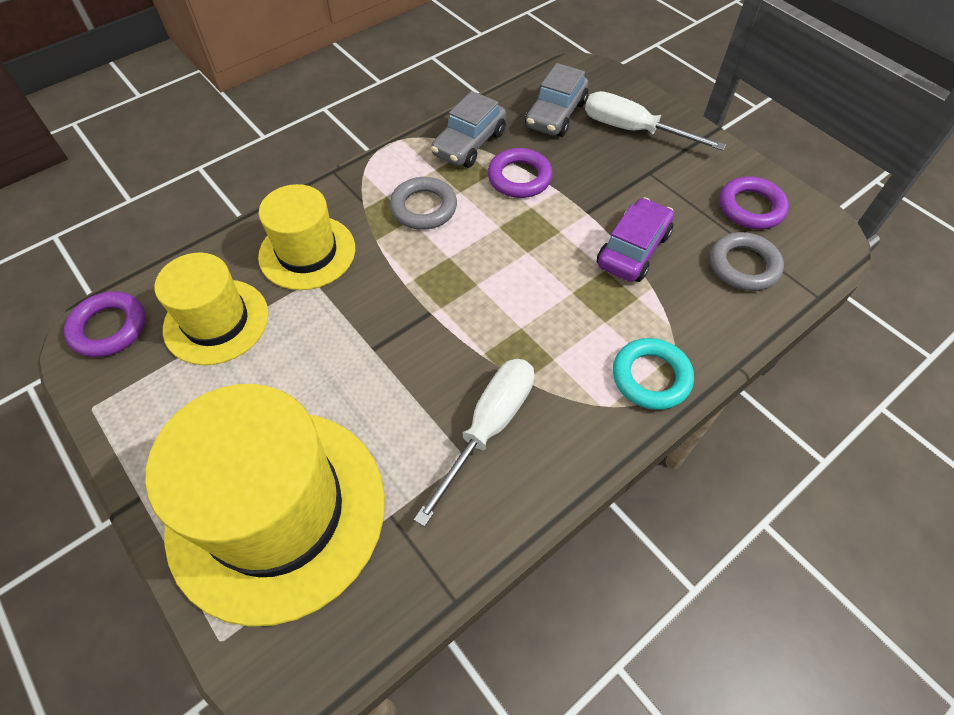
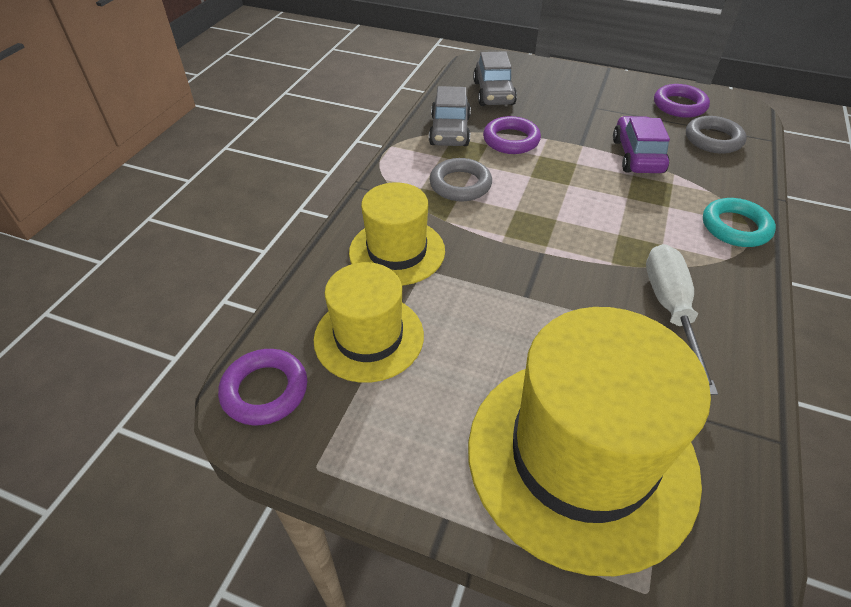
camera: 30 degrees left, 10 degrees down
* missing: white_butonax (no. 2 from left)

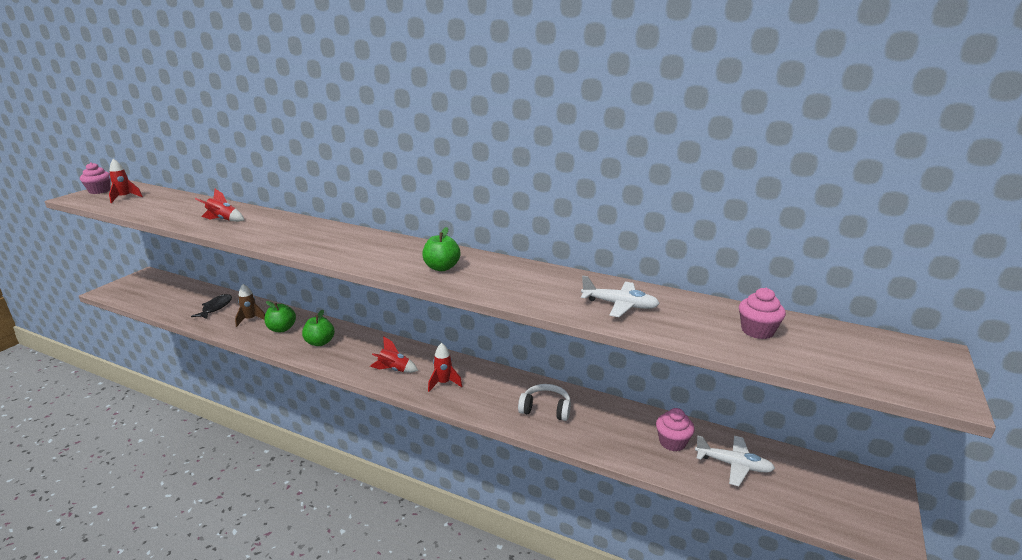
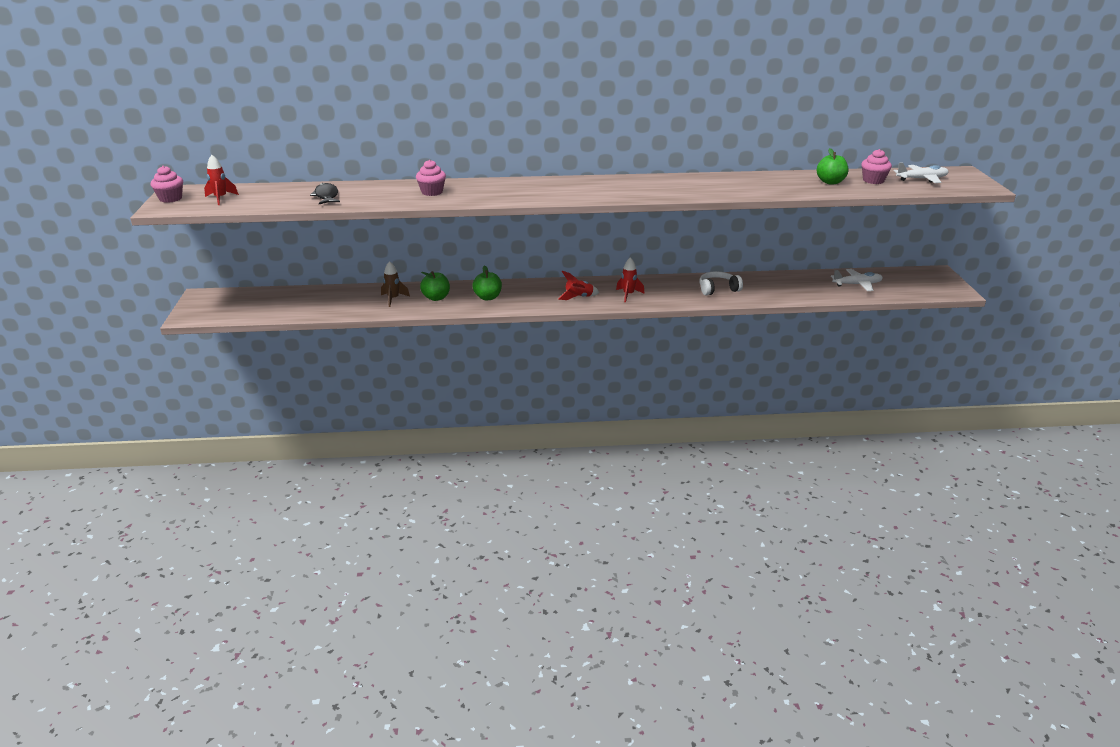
camera: 30 degrees left, 5 degrees up
* missing: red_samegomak (no. 2 from left)
* relocated: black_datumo
* relocated: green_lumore (no. 3 from left)
* relocated: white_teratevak (no. 1 from left in the first image) to white_teratevak (no. 2 from left)
* relocated: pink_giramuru (no. 2 from left)

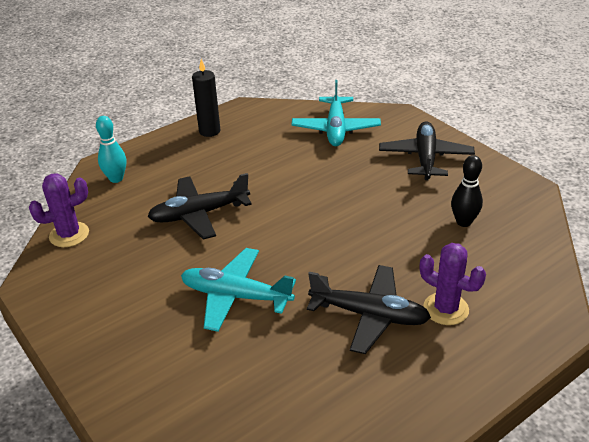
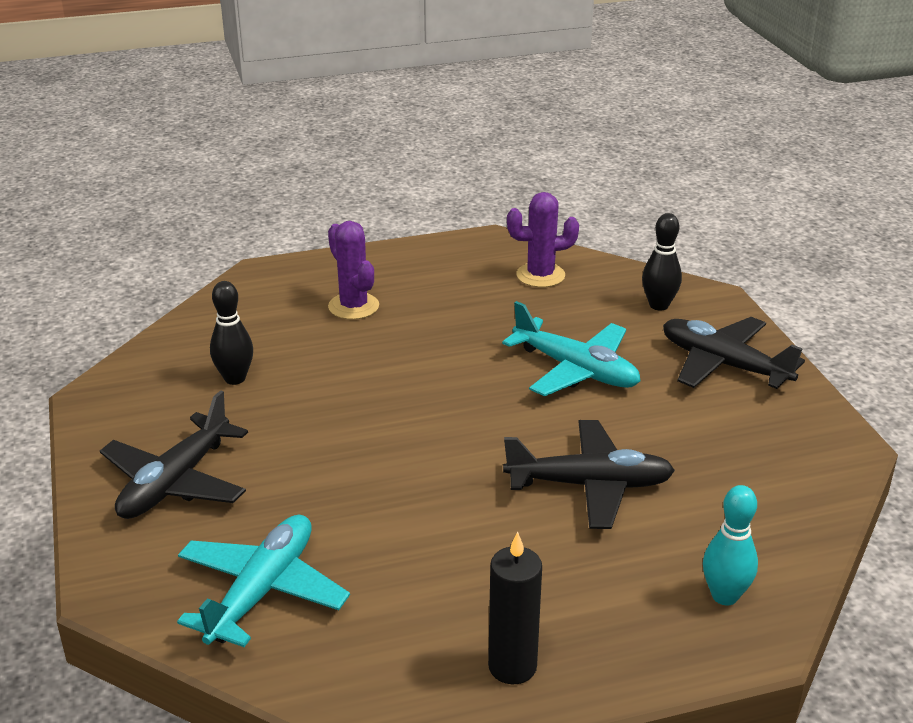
camera: 160 degrees left, 5 degrees down
* appeared: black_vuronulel (no. 2 from left)
* relocated: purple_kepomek (no. 1 from left in the first image) to purple_kepomek (no. 2 from left)
* relocated: black_teratevak (no. 2 from left in the first image) to black_teratevak (no. 3 from left)

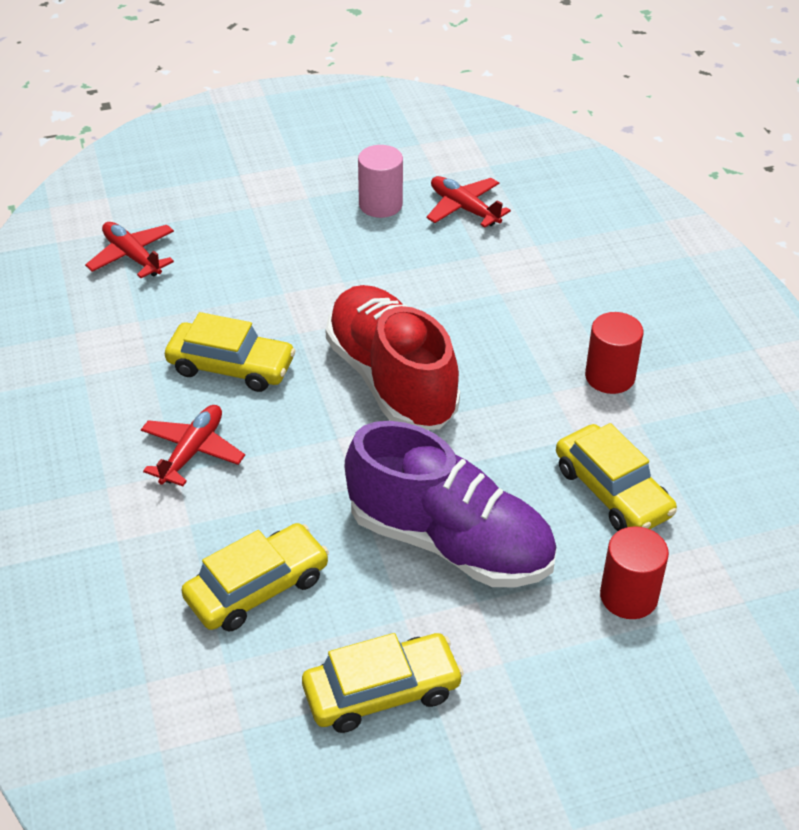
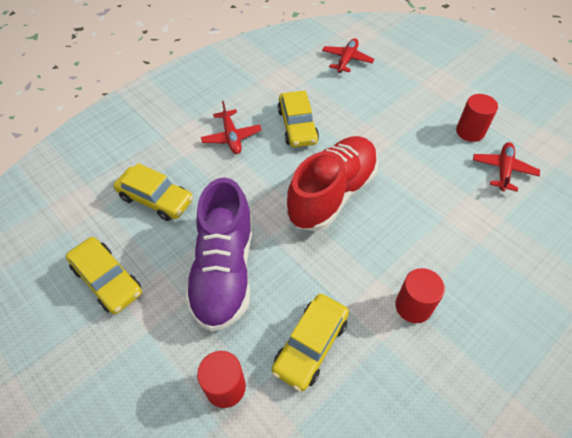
camera: 65 degrees right, 10 degrees up
* colour: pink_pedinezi to red_pedinezi (no. 3 from left)
* spun: red_teratevak (no. 2 from left in the first image) 75 degrees clockwise

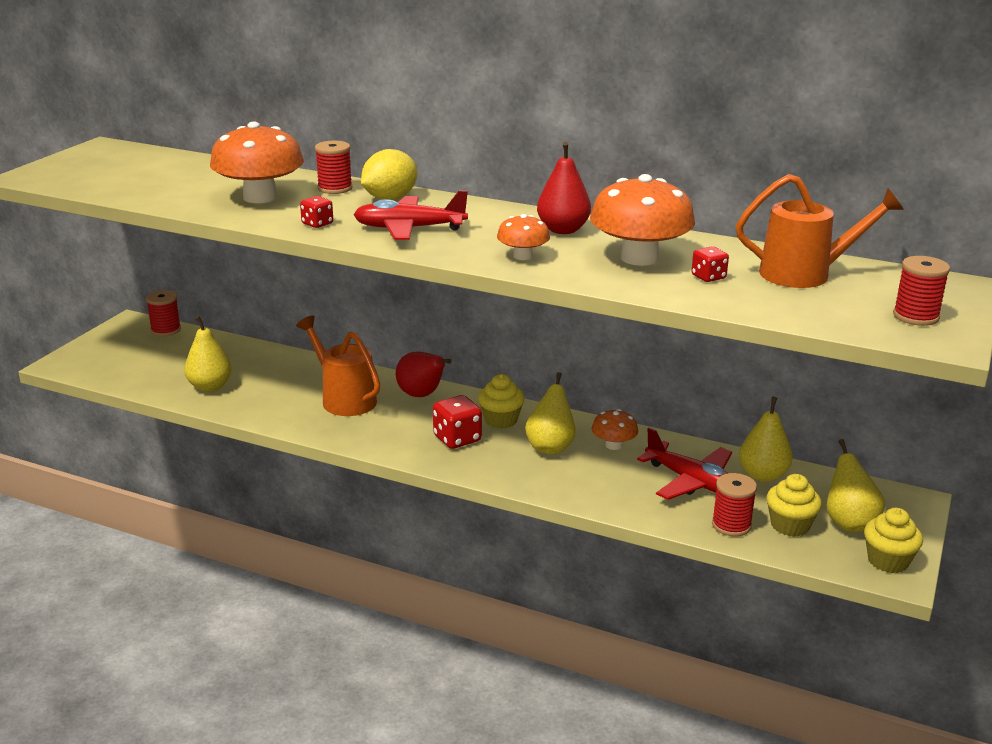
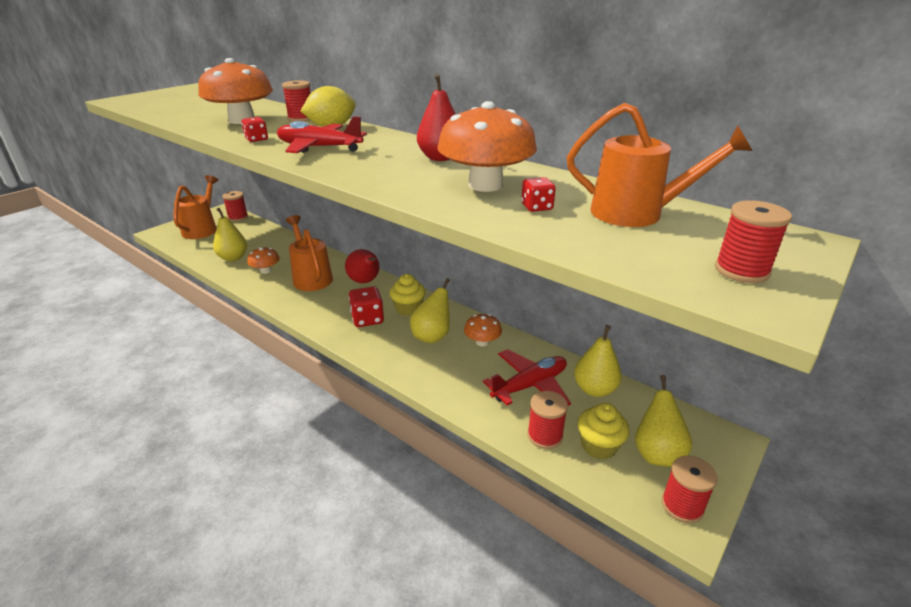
camera: 15 degrees right, 5 degrees up
* appeared: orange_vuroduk (no. 1 from left)
* relocated: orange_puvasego (no. 2 from left)
* exchanged: yellow_giramuru (no. 3 from left) to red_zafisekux (no. 4 from left)
* spun: red_teratevak (no. 2 from left) 90 degrees counterclockwise

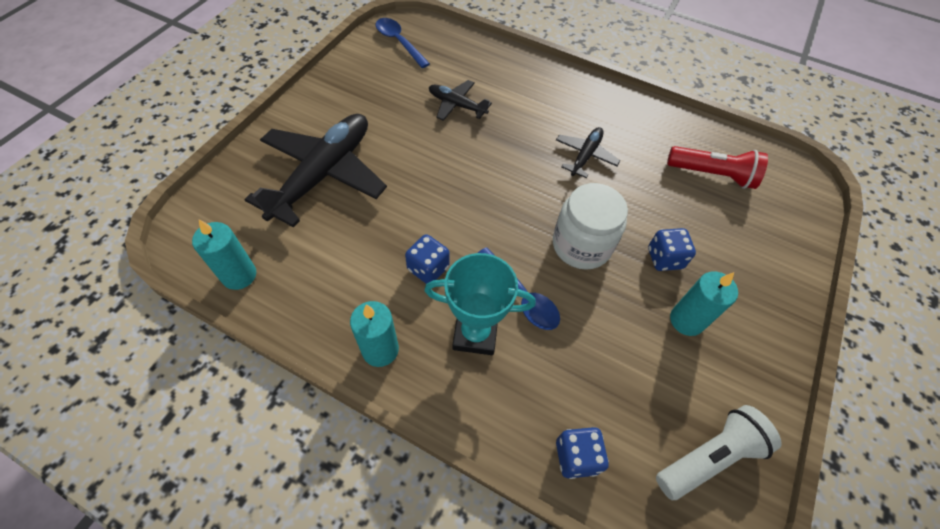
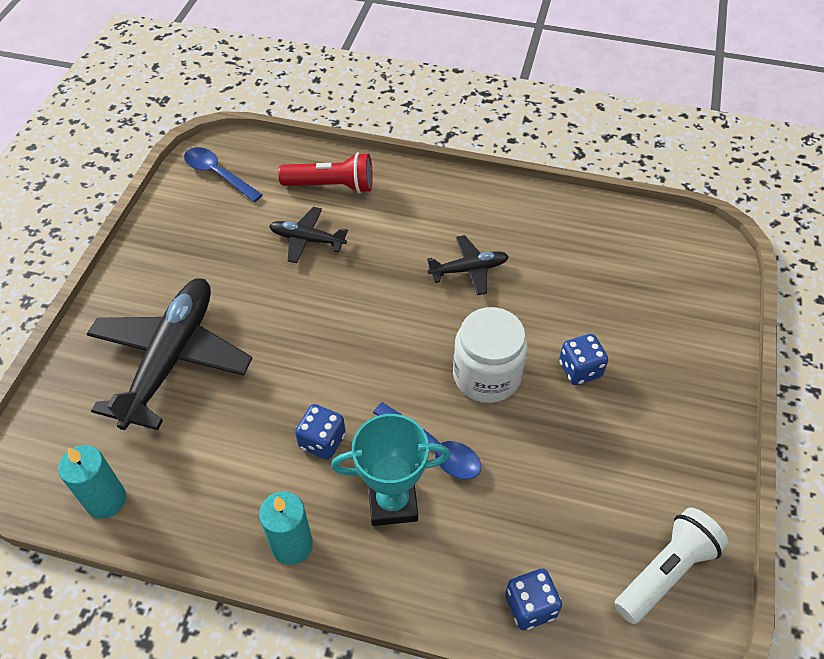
camera: 10 degrees left, 5 degrees down
* missing: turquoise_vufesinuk (no. 3 from left)
* relocated: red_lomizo
* spun: black_teratevak (no. 3 from left) 60 degrees clockwise

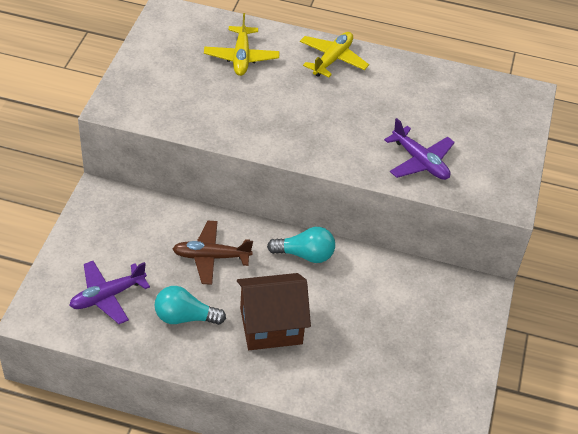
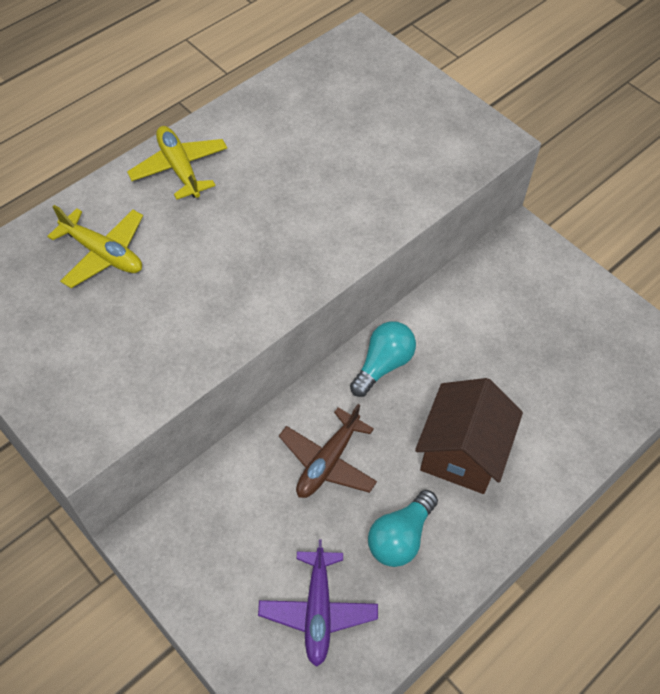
camera: 55 degrees left, 10 degrees up
* missing: purple_teratevak (no. 2 from left)

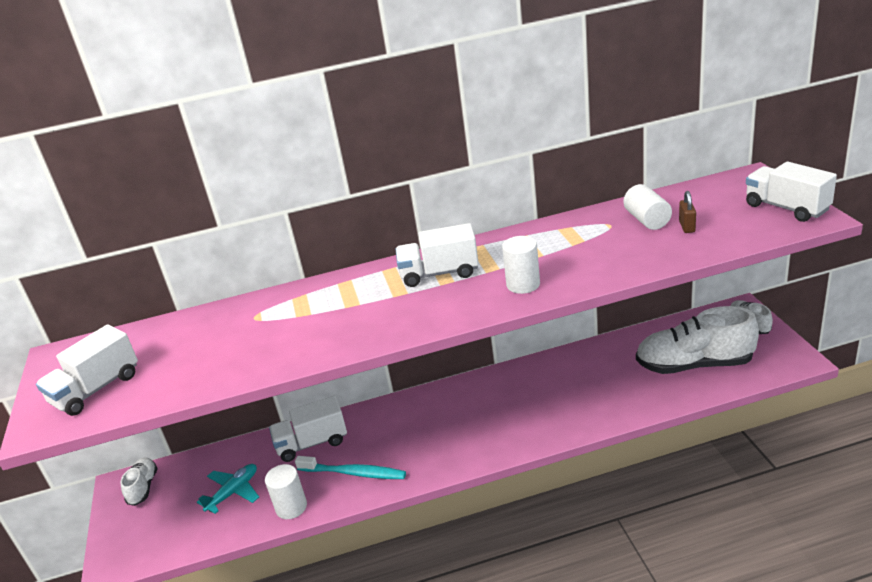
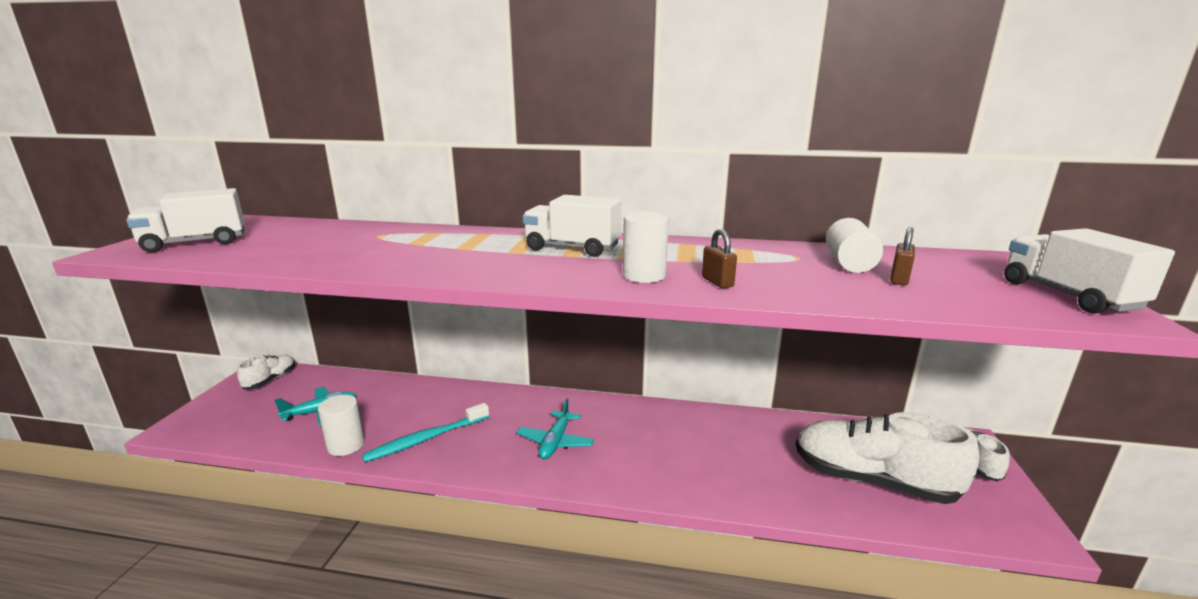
camera: 20 degrees right, 10 degrees down
* missing: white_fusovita (no. 2 from left)
* appeared: turquoise_teratevak (no. 2 from left)
* appeared: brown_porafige (no. 1 from left)
* spun: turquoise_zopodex 105 degrees clockwise

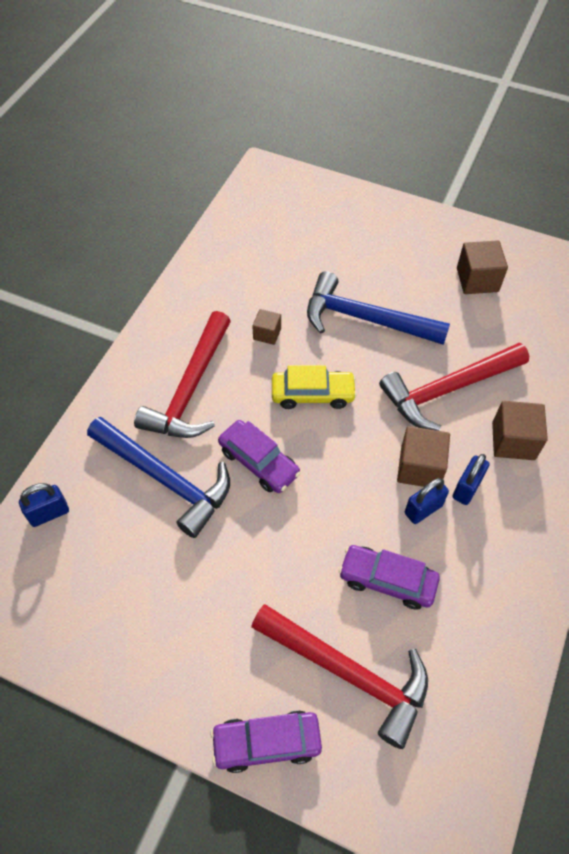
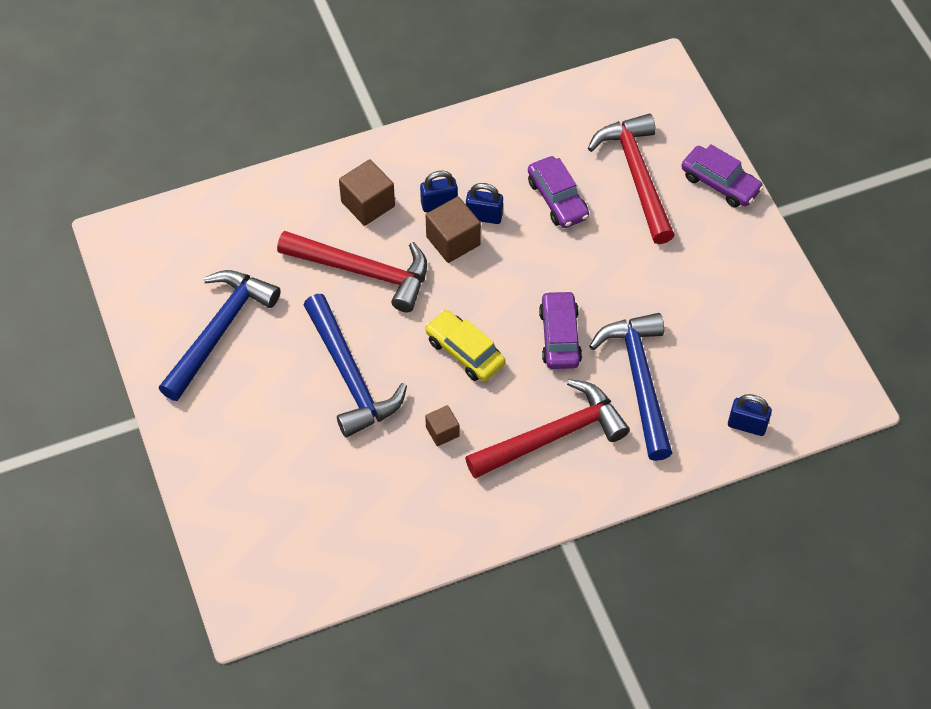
camera: 135 degrees left, 0 degrees up
* exchanged: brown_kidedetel (no. 3 from left) to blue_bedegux (no. 1 from left)

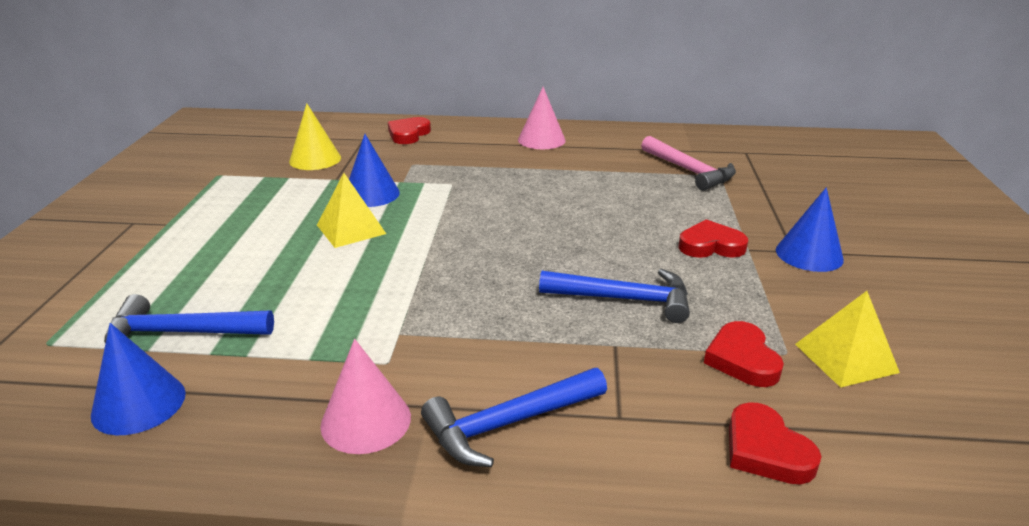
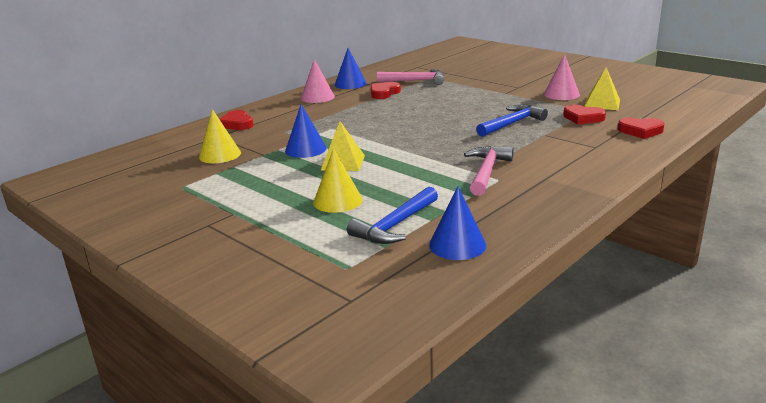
camera: 50 degrees left, 5 degrees down
* missing: blue_bedegux (no. 2 from left)
* appeared: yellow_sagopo (no. 2 from left)
* appeared: pink_bedegux (no. 2 from left)
* relocated: pink_sagopo (no. 1 from left in the first image) to pink_sagopo (no. 2 from left)
* relocated: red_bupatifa (no. 2 from left)
* relocated: blue_sagopo (no. 3 from left in the first image) to blue_sagopo (no. 2 from left)

